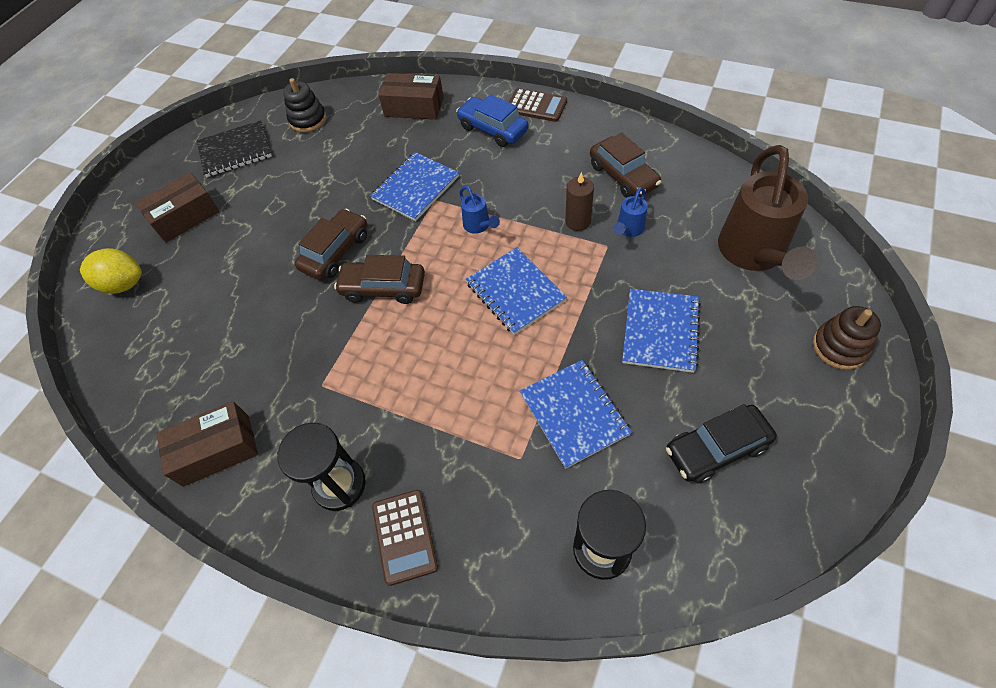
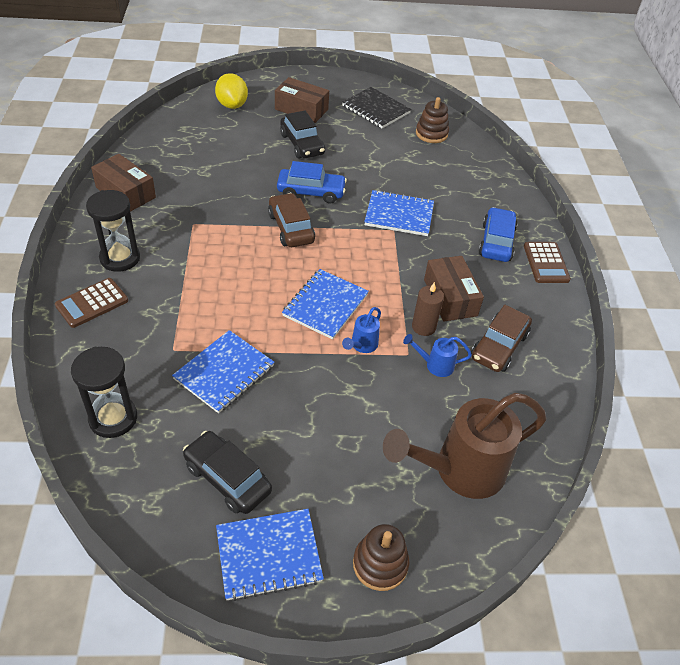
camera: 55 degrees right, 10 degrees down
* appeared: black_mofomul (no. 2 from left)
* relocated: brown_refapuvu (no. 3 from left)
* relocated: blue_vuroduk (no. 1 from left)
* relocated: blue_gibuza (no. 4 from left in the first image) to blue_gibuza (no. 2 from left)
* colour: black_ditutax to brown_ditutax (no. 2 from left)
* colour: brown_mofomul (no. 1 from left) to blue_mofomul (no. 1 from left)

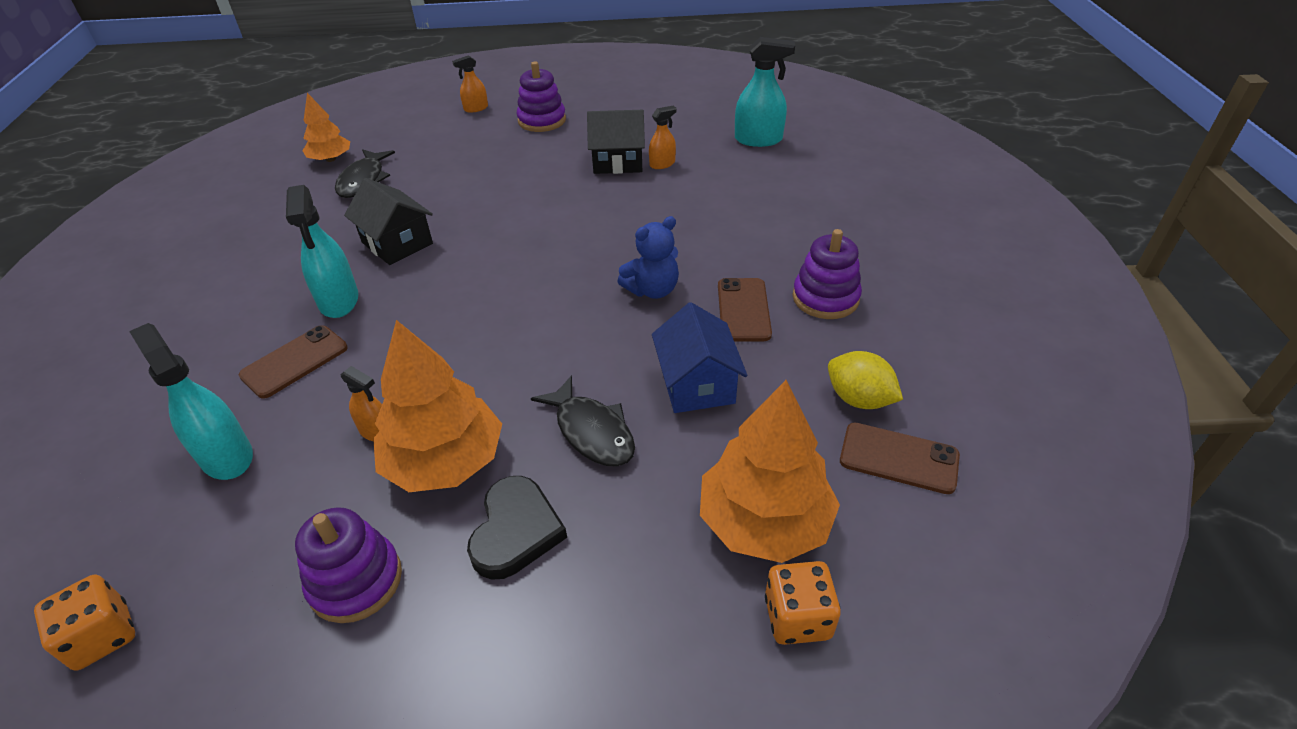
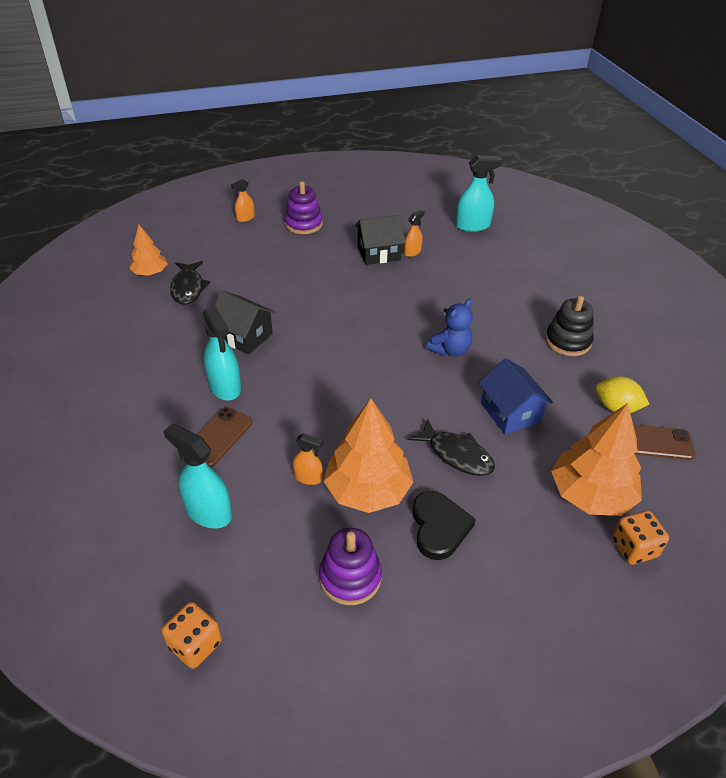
camera: 15 degrees left, 0 degrees up
* missing: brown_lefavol (no. 2 from left)
* colour: purple_ditutax (no. 3 from left) to black_ditutax

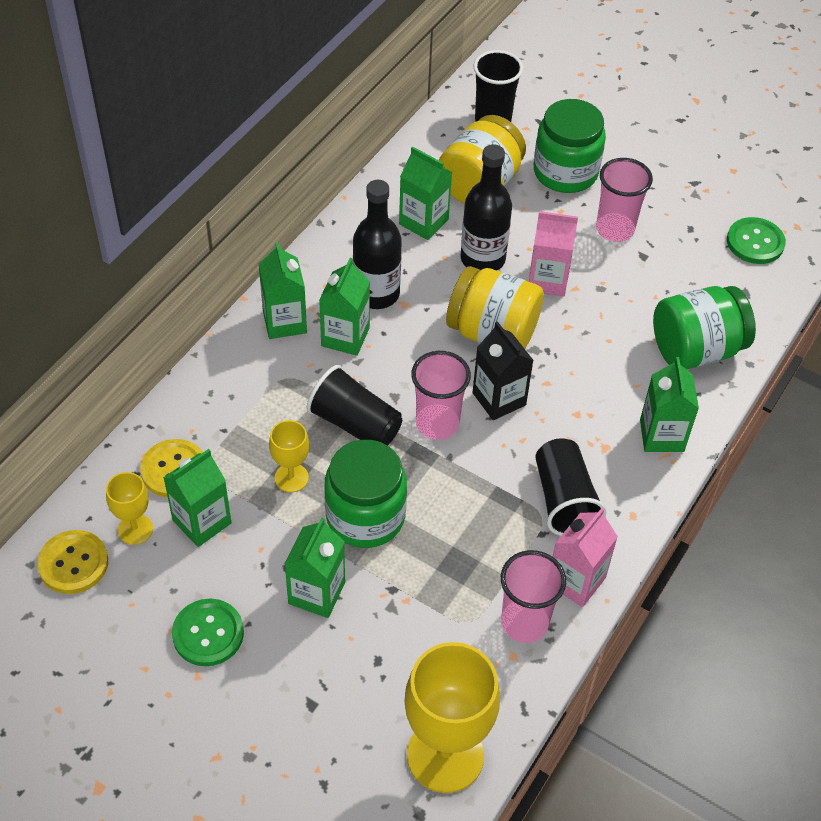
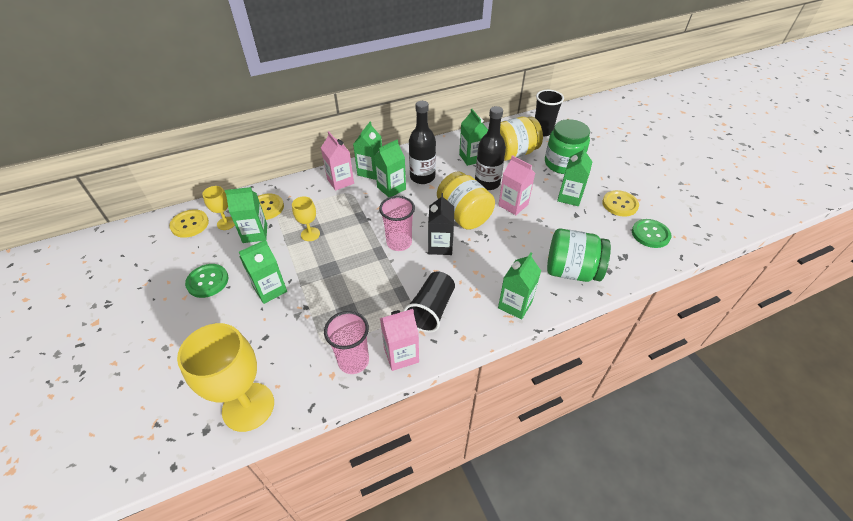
camera: 35 degrees right, 5 degrees down
* missing: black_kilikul (no. 1 from left)
* missing: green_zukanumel (no. 1 from left)
* appeared: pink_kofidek (no. 1 from left)
* appeared: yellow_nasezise (no. 3 from left)
* exchanged: pink_kilikul (no. 3 from left) to green_kofidek (no. 7 from left)

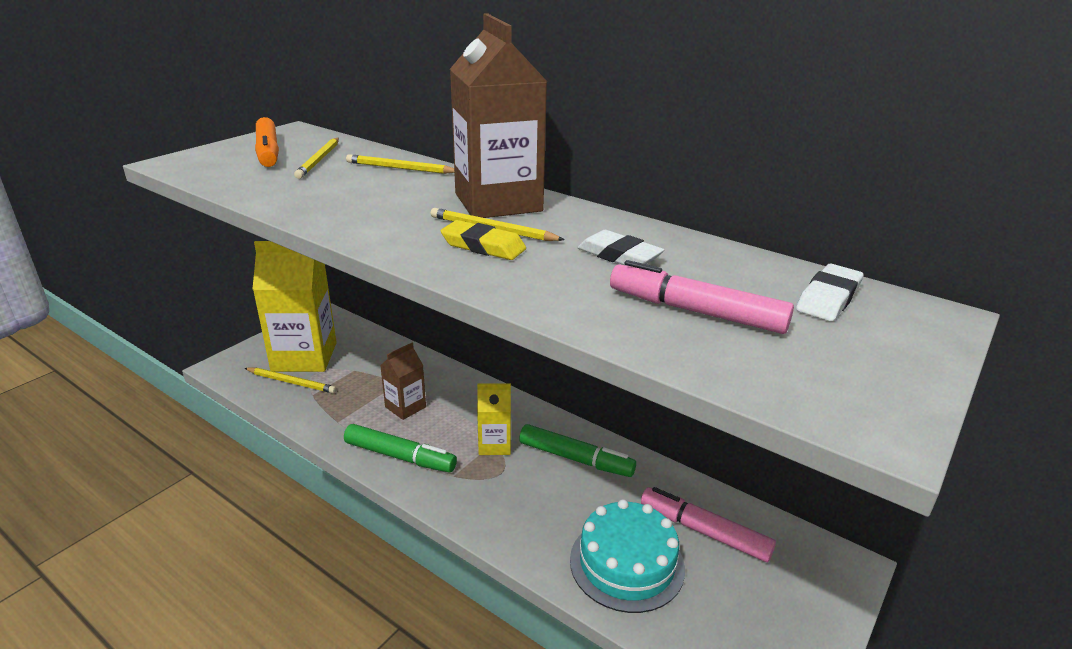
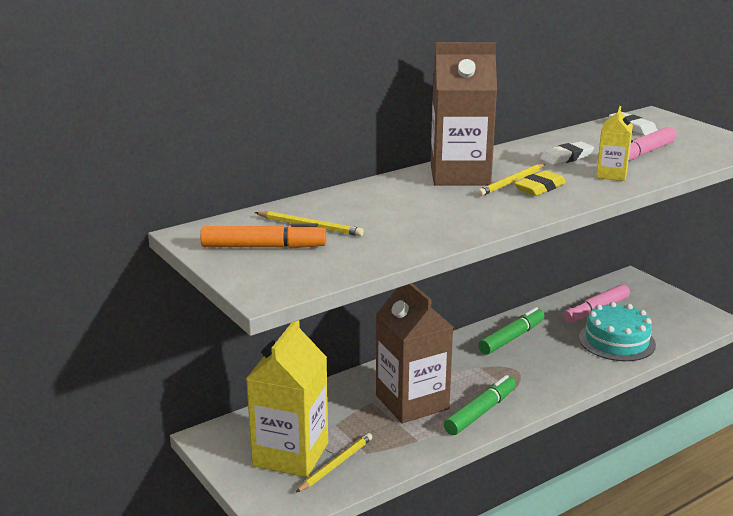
camera: 70 degrees left, 5 degrees down
* missing: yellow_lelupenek (no. 3 from left)
* relocated: yellow_kofidek (no. 2 from left)
* size: brown_kofidek (no. 1 from left) x1.98

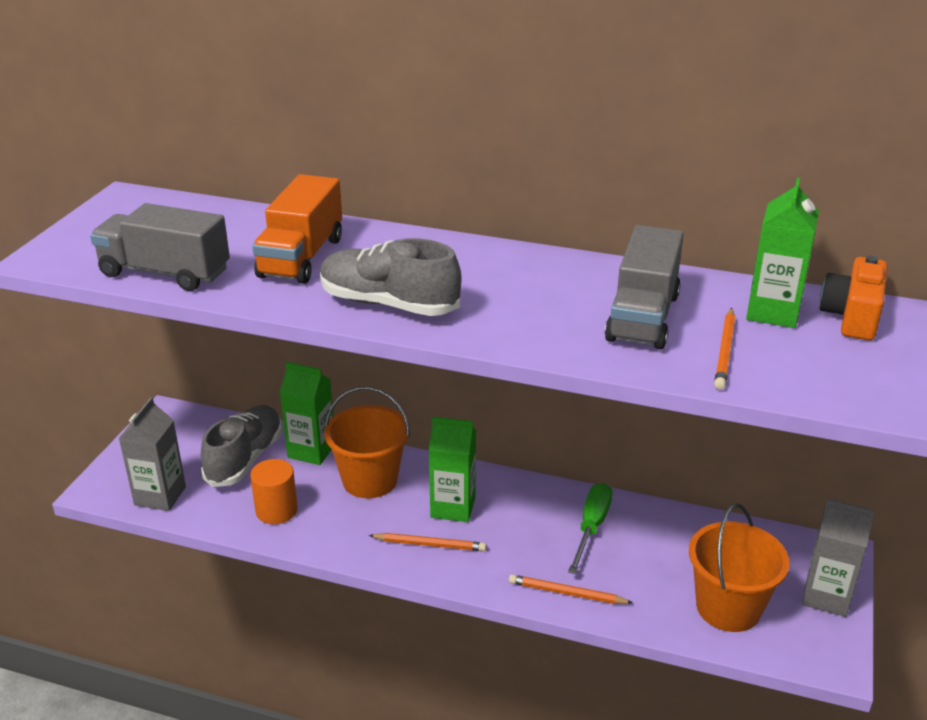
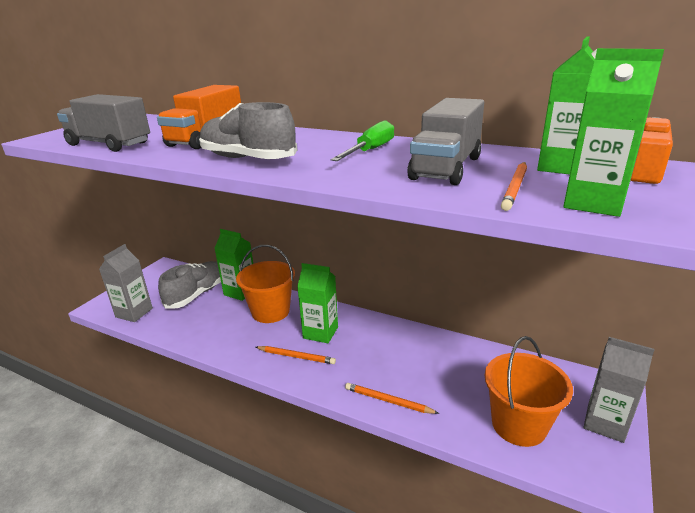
camera: 10 degrees right, 5 degrees down
* missing: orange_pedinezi
* appeared: green_kofidek (no. 4 from left)
* relocated: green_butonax

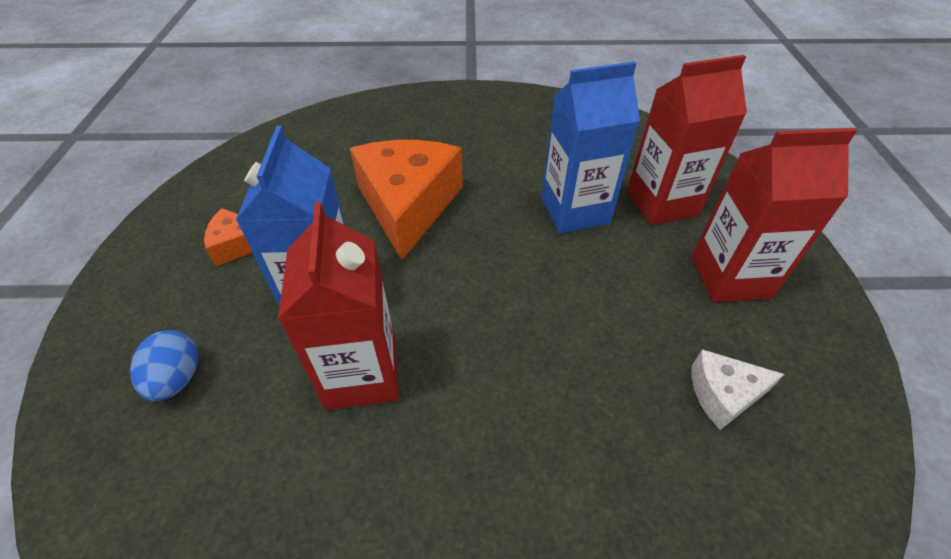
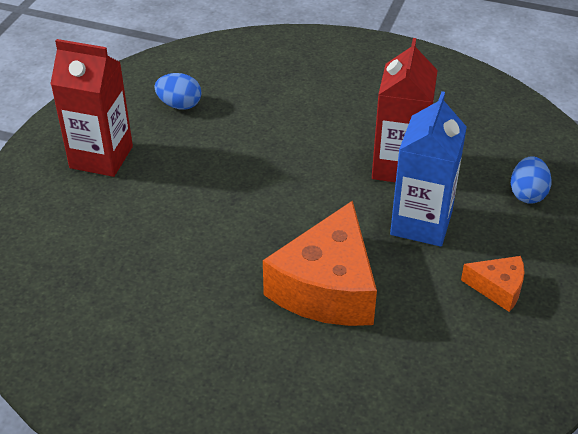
camera: 160 degrees left, 5 degrees down
* missing: blue_kofidek (no. 2 from left)
* missing: red_kofidek (no. 2 from left)
* exchanged: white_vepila to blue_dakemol (no. 1 from left)

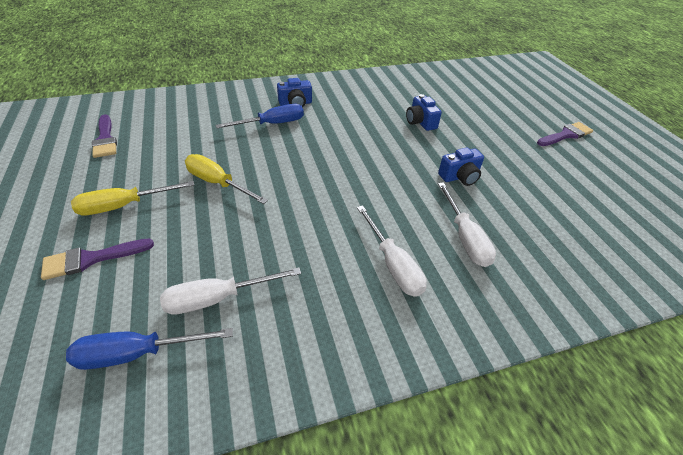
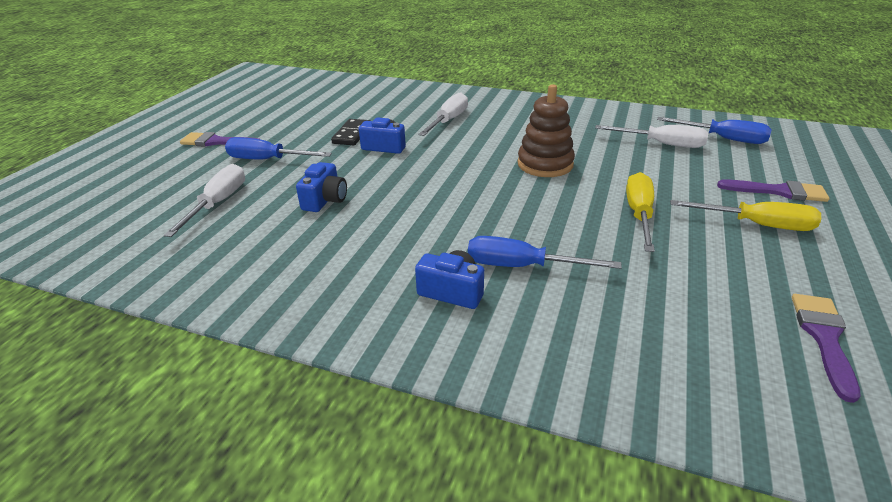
camera: 140 degrees left, 10 degrees down
* appeared: blue_butonax (no. 1 from left)
* appeared: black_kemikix
* appeared: brown_ditutax
* relocated: white_butonax (no. 2 from left in the first image) to white_butonax (no. 1 from left)
* spun: yellow_butonax (no. 2 from left in the first image) 150 degrees counterclockwise

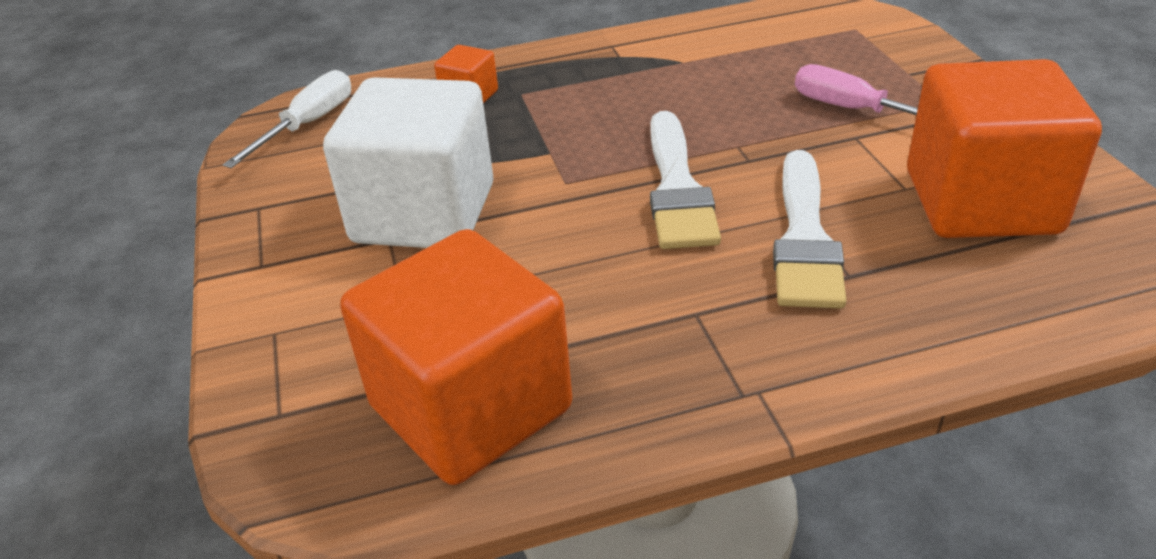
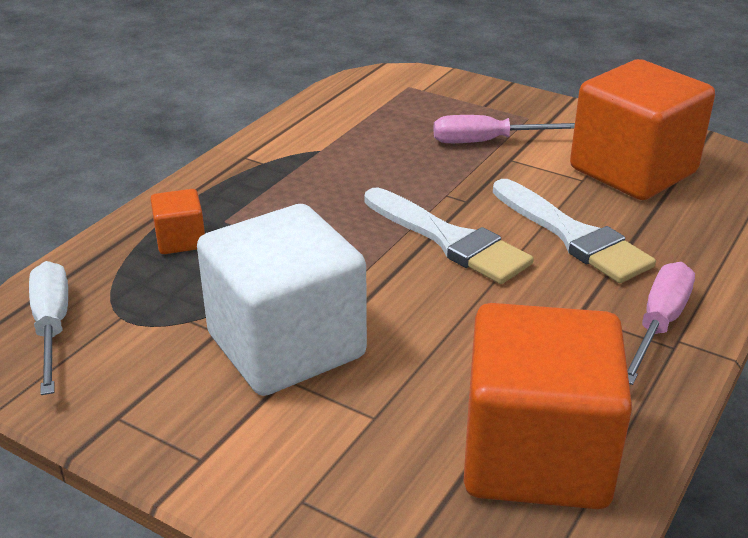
camera: 45 degrees left, 5 degrees down
* appeared: pink_butonax (no. 2 from left)

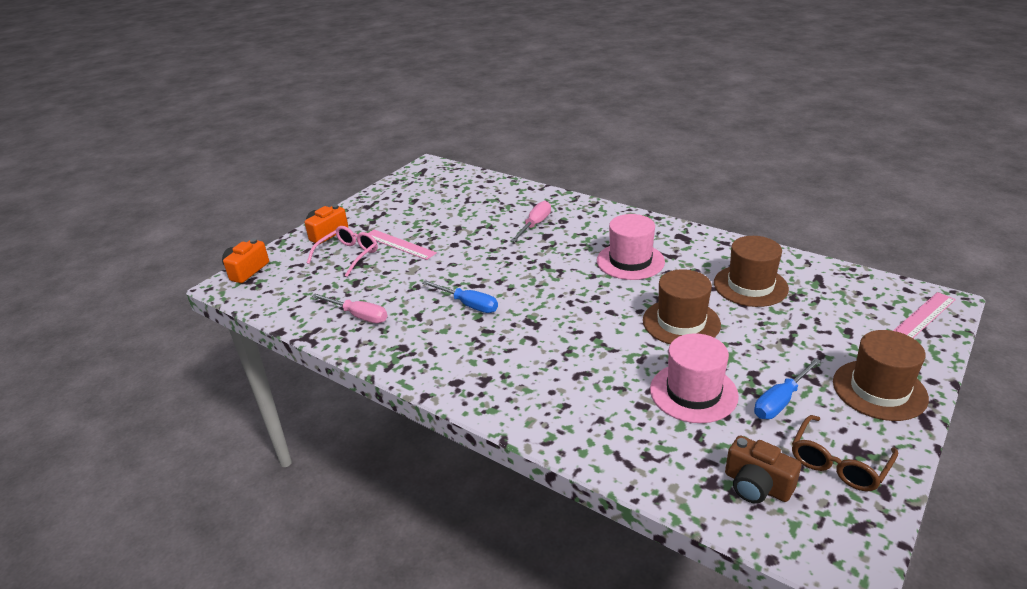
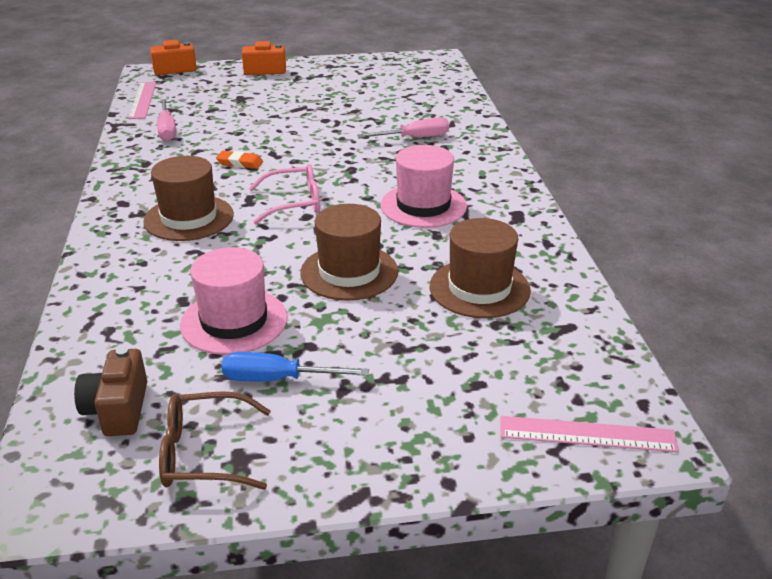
camera: 45 degrees right, 0 degrees up
* relocated: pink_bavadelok
* relocated: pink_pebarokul (no. 1 from left)
* relocated: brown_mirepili (no. 3 from left in the first image) to brown_mirepili (no. 1 from left)
* exchanged: blue_butonax (no. 1 from left) to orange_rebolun

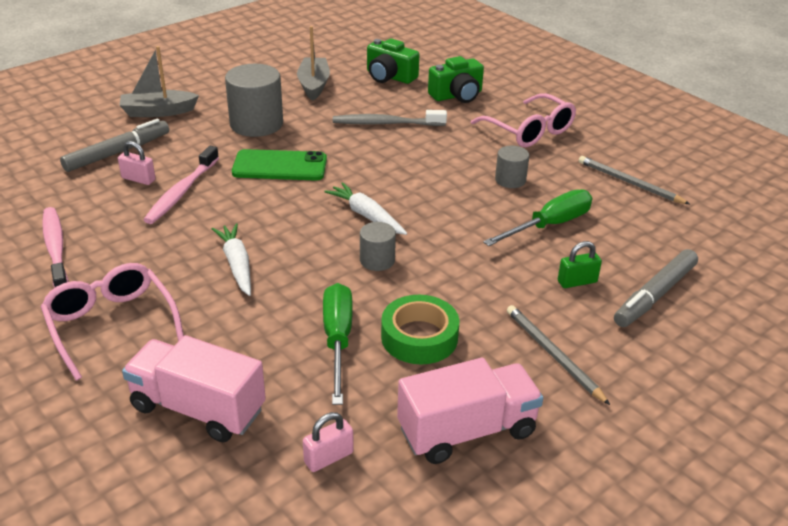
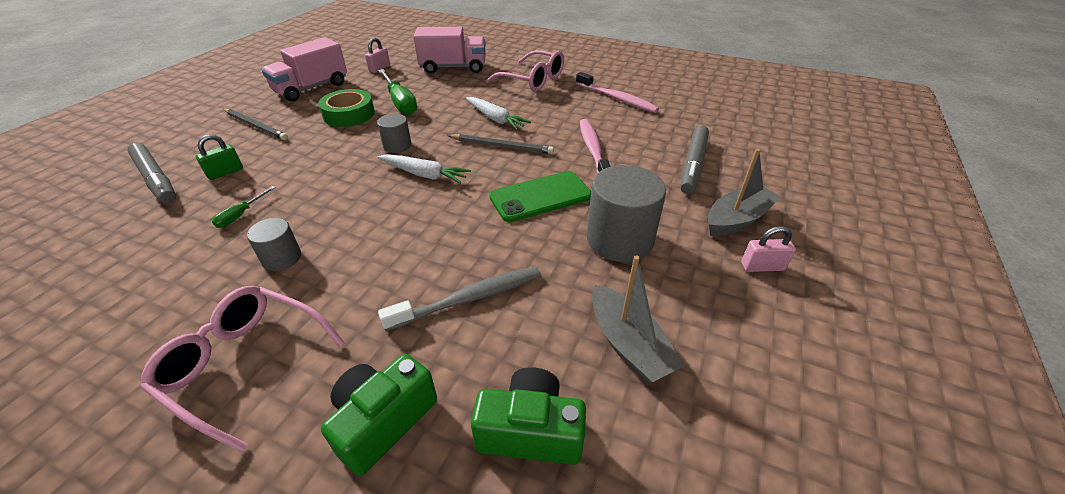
camera: 155 degrees right, 5 degrees up
* relocated: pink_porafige (no. 1 from left in the first image) to pink_porafige (no. 2 from left)
* relocated: grey_lelupenek (no. 2 from left)
* spun: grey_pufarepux (no. 2 from left in the first image) 120 degrees clockwise
* size: green_butonax (no. 2 from left in the first image) x0.51

